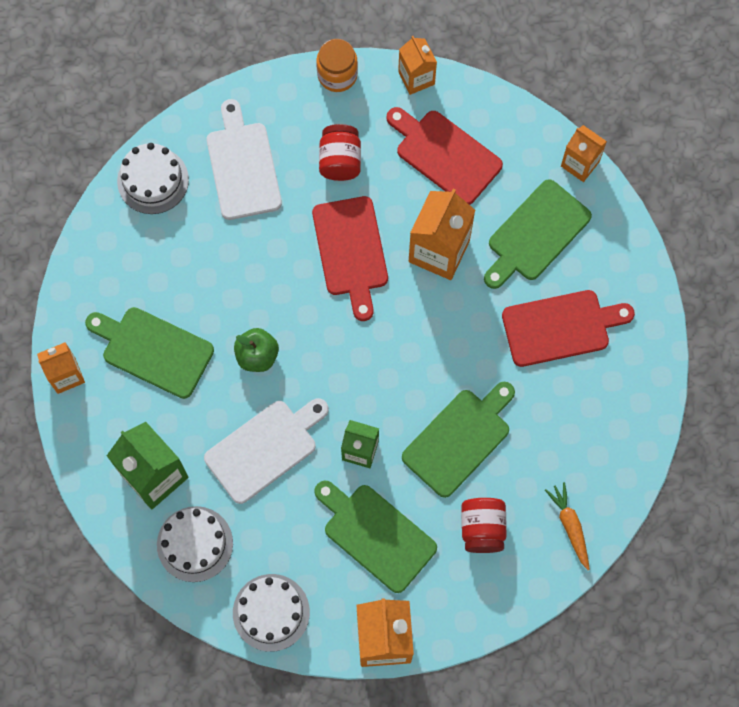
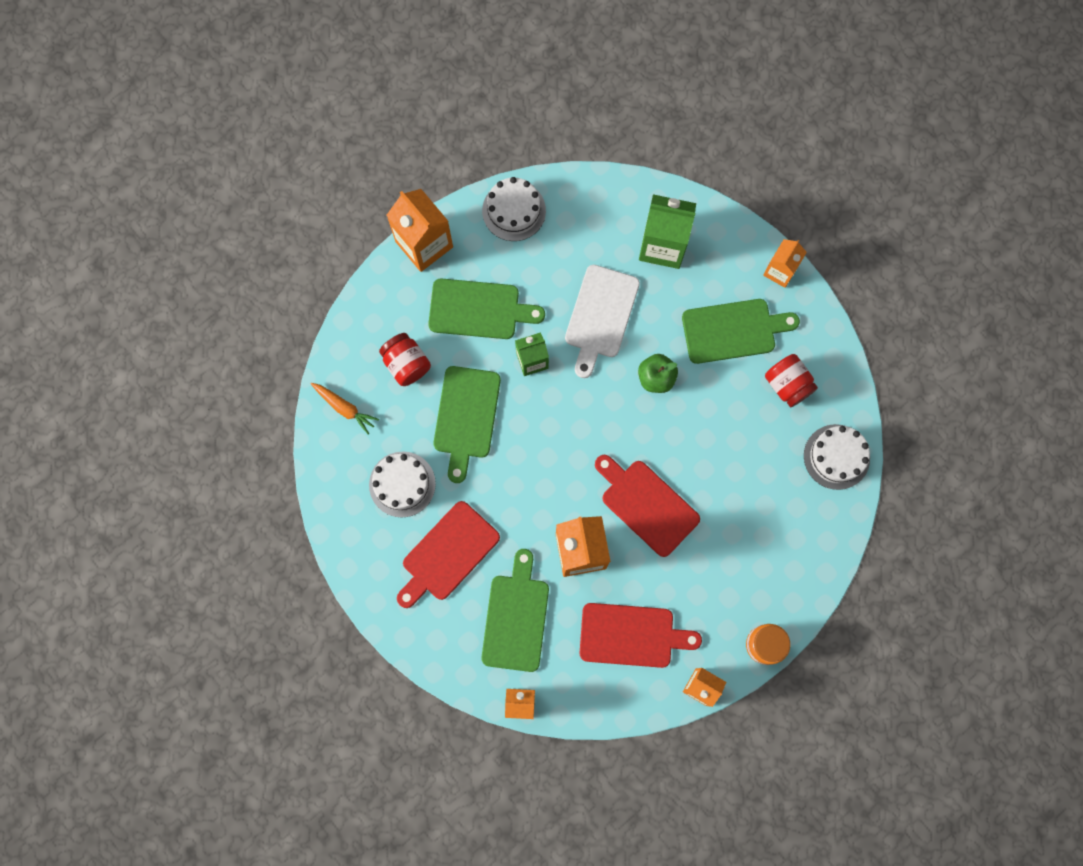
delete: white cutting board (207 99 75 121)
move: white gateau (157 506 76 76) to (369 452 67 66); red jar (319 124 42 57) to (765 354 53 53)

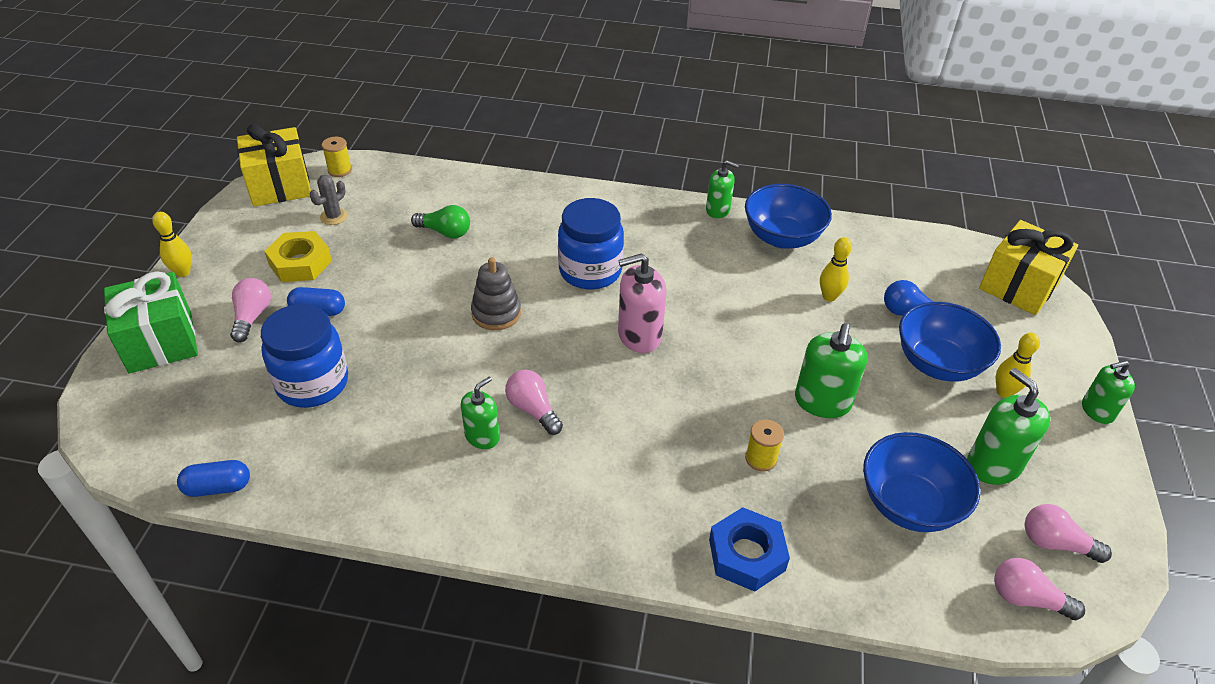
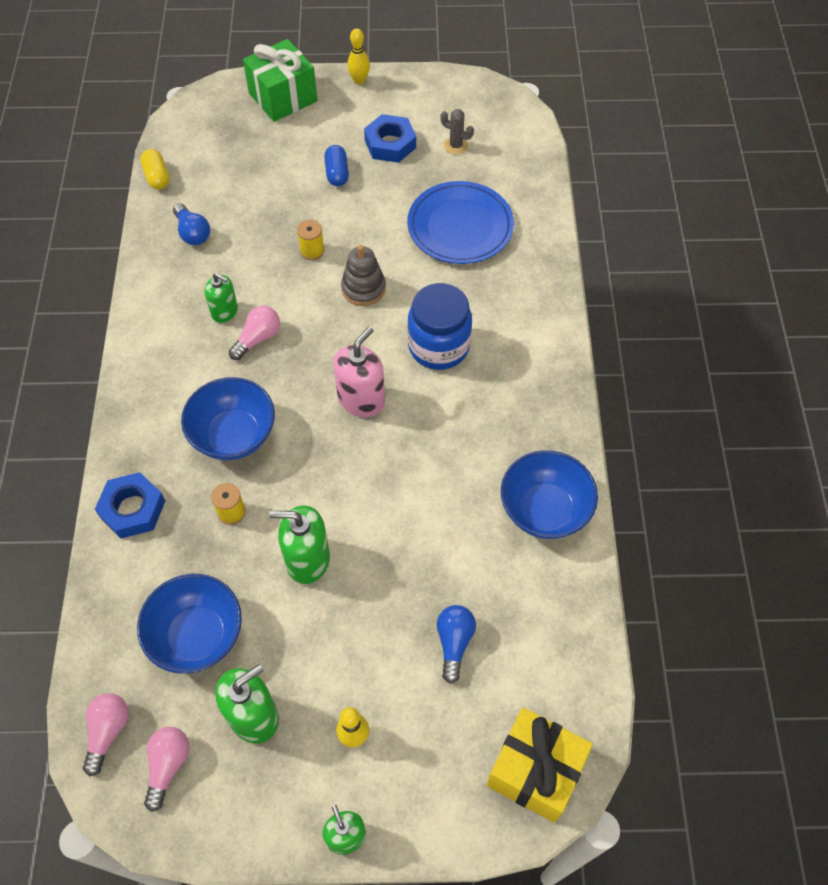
delete: rosy light bulb (230 278 41 64); yellow wrapped gift (237 124 74 83); cobalt jar (261 304 87 104); emerald soap pump (706 160 33 58); yellow bowling pin (820 237 32 64)
insert: cobalt light bulb (173 203 37 42)
move: yellow spool (322 137 30 40) to (297 220 28 40); cobalt serving bowl (899 302 102 80) to (181 377 94 83)
replace: emerald light bulb (411 205 59 33) to cobalt plate (407 181 107 83)
recolor: cobalt pill (177 460 73 37) to yellow pill (140 149 29 40); yellow hex nut (264 231 68 51) to cobalt hex nut (364 114 52 49)
rotate: rosy soap pump (618 253 48 100) = (333 326 52 91) 60 degrees clockwise

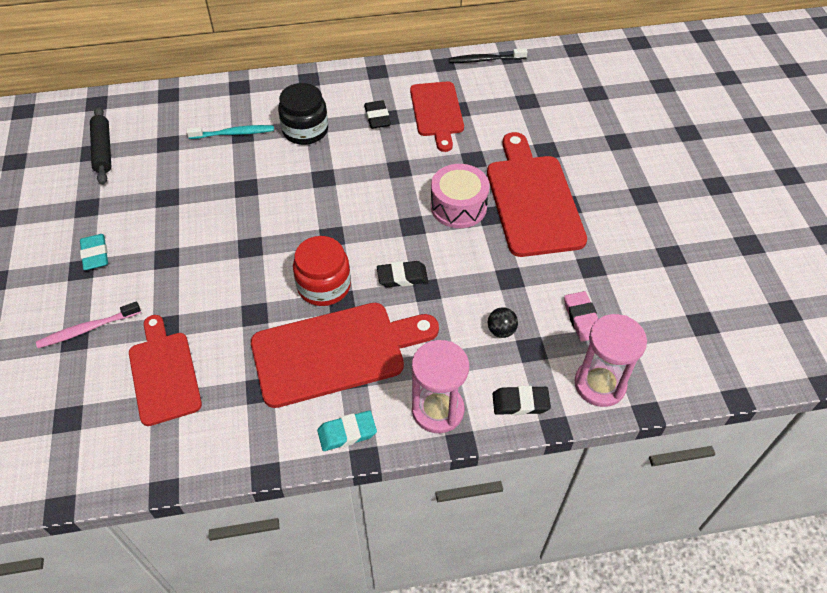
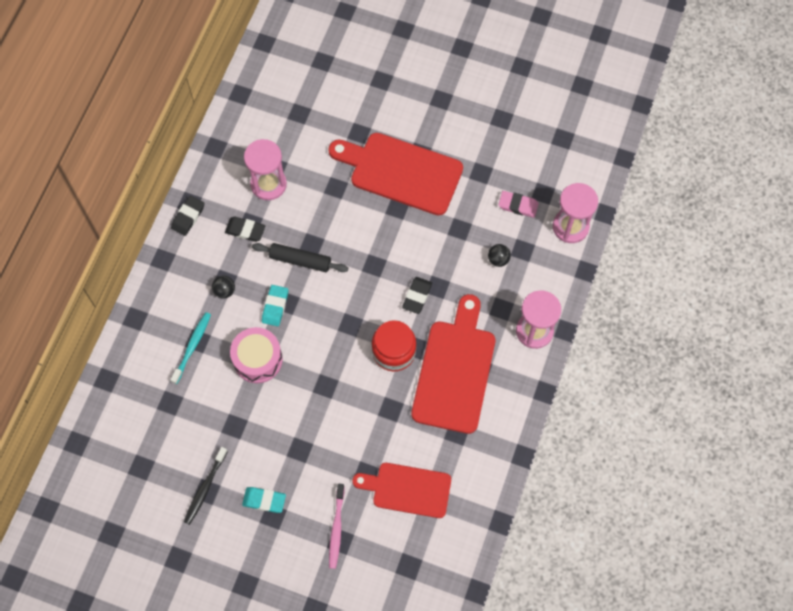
move: ebony rolling pin (90 106 21 79) to (252 243 96 29); turquoise pencil eraser (317 411 60 40) to (262 285 26 41); rosy snare drum (431 164 59 64) to (230 327 53 56); ebony toothbrush (449 48 78 15) to (184 447 44 78); ebony pencil eraser (493 386 58 29) to (171 196 34 40)
replace: ebony jar (278 83 50 62) to ebony ball (212 276 23 22); red cutting board (410 81 54 71) to rosy sand timer (244 139 43 61)

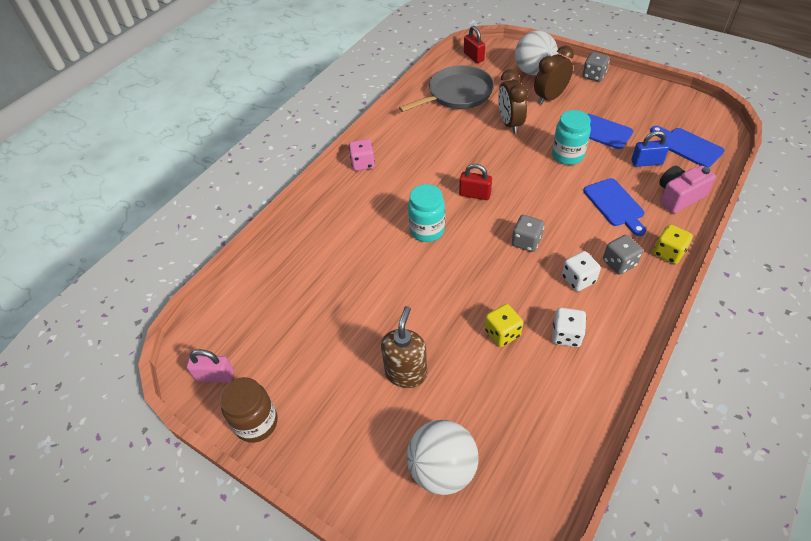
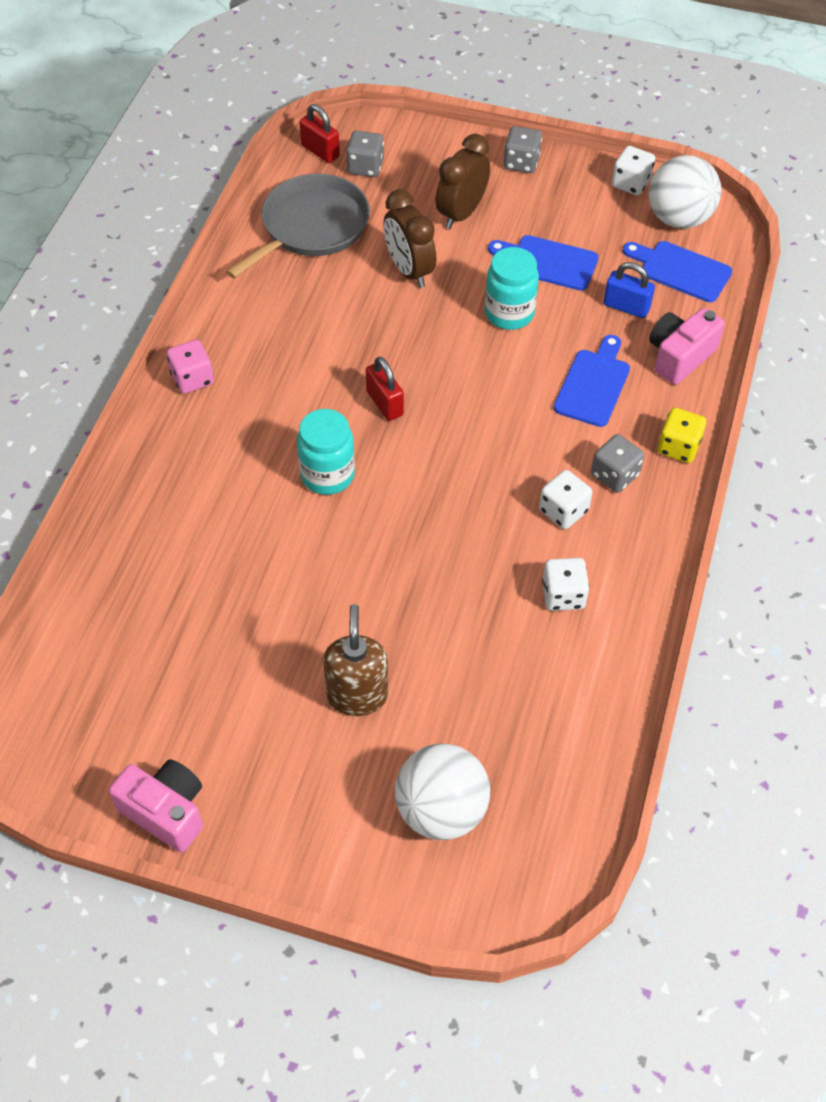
delete: rosy padlock (187 349 47 34); yellow die (485 304 38 43)
insert: white die (612 146 43 49)
move: grey die (512 215 32 37) to (346 131 38 46); white ball (515 31 43 44) to (649 155 72 74)
replace: dark brown jar (220 377 58 66) to rosy compact camera (109 759 94 93)
rotate: red padlock (459 164 33 36) = (366 356 38 65) 60 degrees clockwise; cobalt cutting board (583 178 63 58) = (554 335 76 92) 120 degrees counterclockwise; cobalt padlock (631 131 38 36) = (604 262 51 56) 45 degrees clockwise

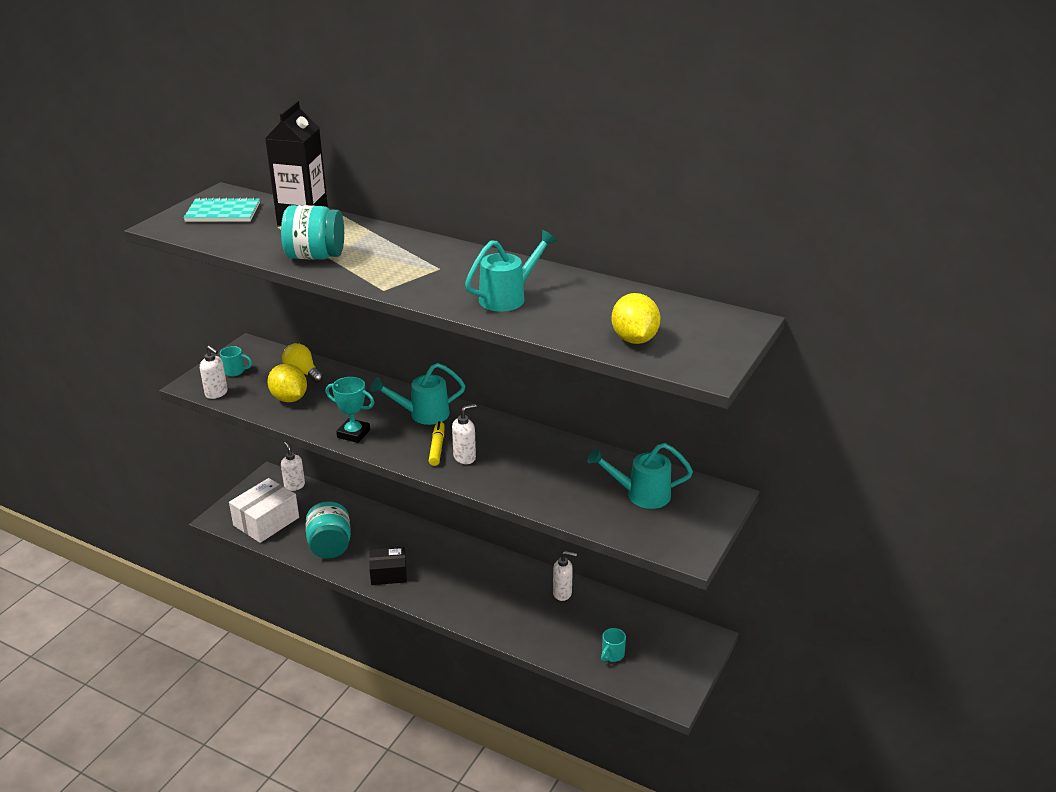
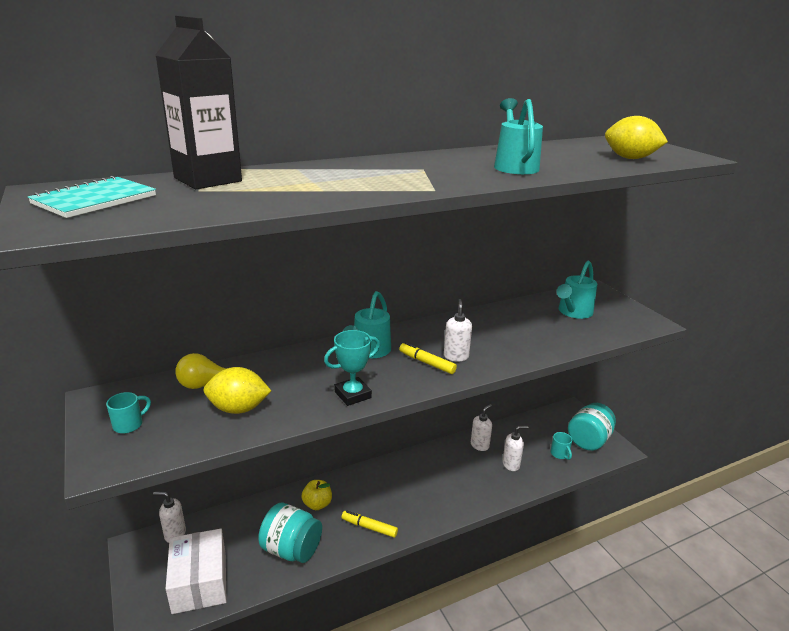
insert: yellow apple (302 480 30 30)
move: white soap pump (200 346 28 53) to (502 426 26 45); turquoise jar (281 205 63 55) to (568 403 48 48)
replace: ebony package (369 547 38 38) to yellow felt pen (341 511 57 27)

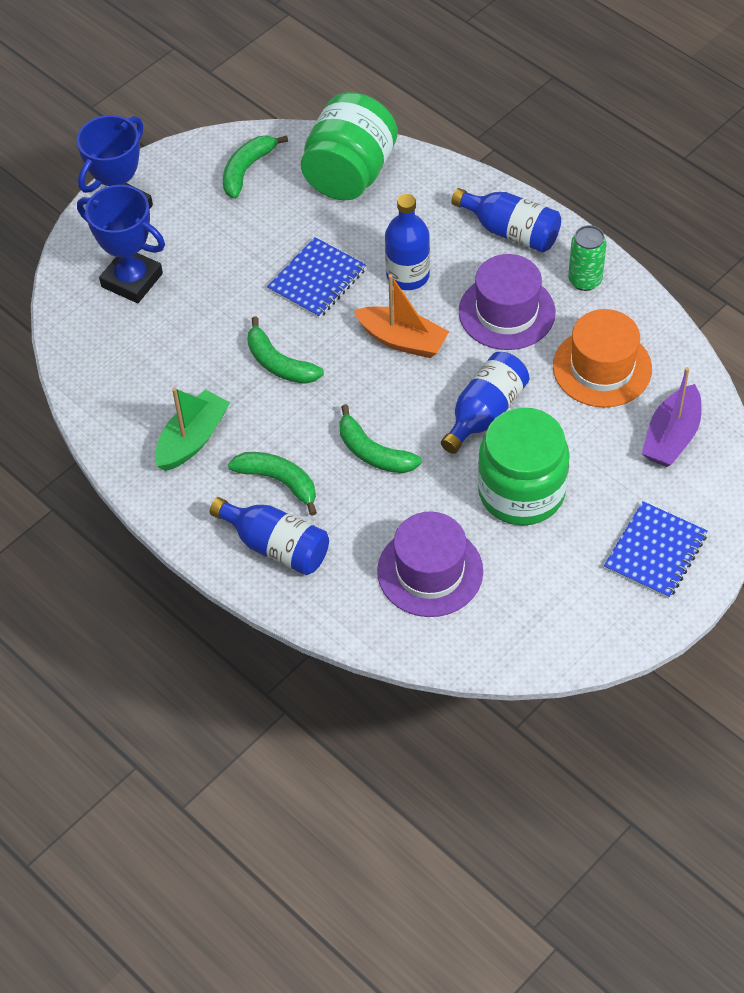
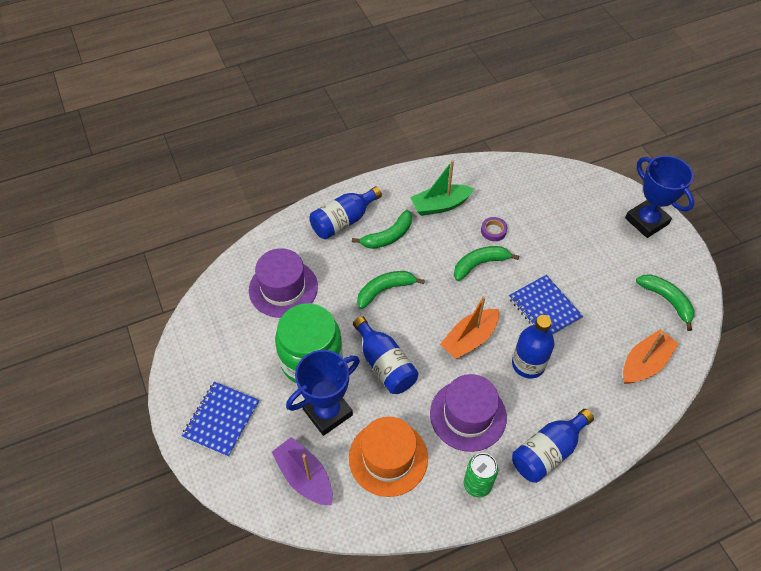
insert: purple roll of tape (481 217 26 24)
move: cobalt trophy (77 185 88 118) to (286 350 74 86)
replace: emerald jar (301 92 97 109) to orange sailboat (623 329 56 55)
rotate: emerald sailboat (155 388 75 83) = (410 160 64 56) 105 degrees clockwise; cobalt notebook (604 501 104 98) = (182 382 78 75) 60 degrees clockwise

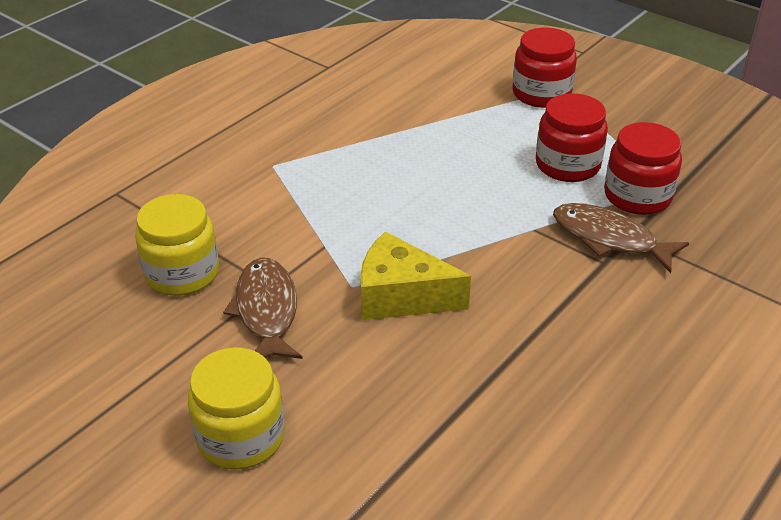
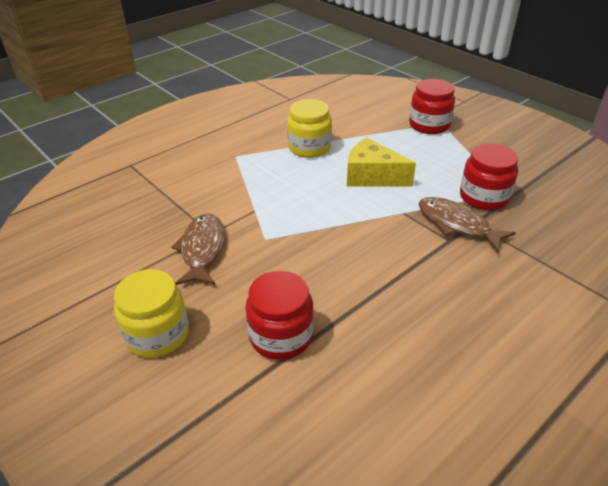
move: yellow jar (135 194 84 102) to (287 99 45 59); yellow piece of cheese (360 231 111 89) to (347 137 69 50); red jar (536 93 72 89) to (246 271 68 89)

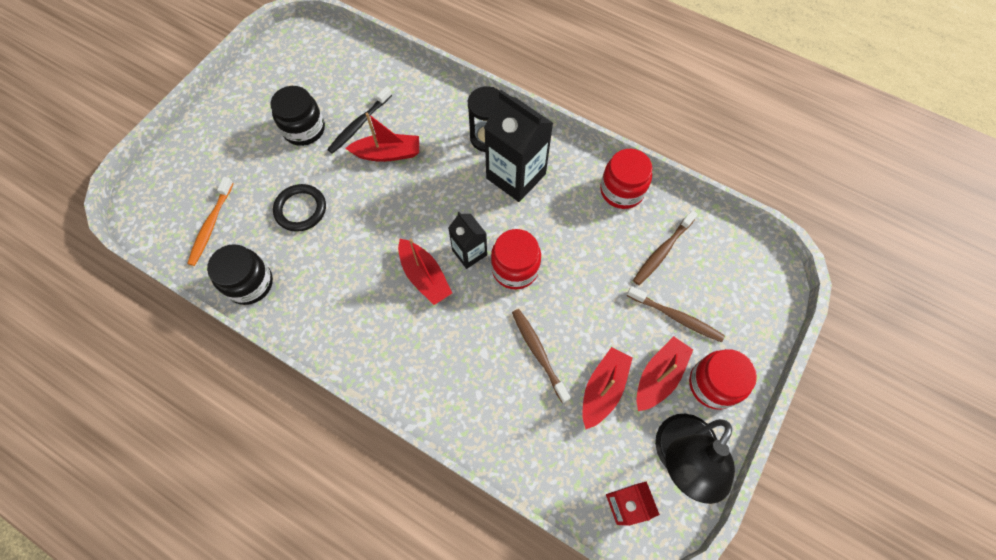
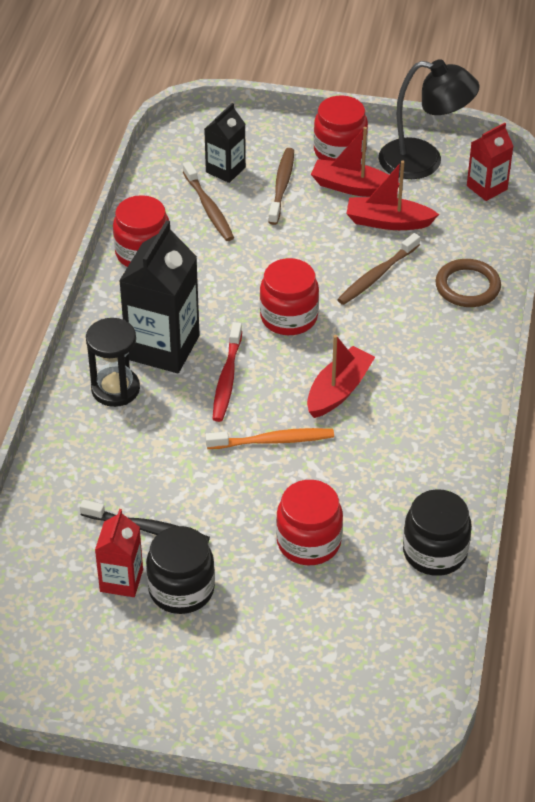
delete: red sailboat (345 113 74 49)
insert: red juice carton (95 509 48 88); red toothbrush (213 322 29 100); dark brown torus (435 259 66 48)
move: orange toothbrush (187 177 47 89) to (205 428 129 21); ebony juice carton (448 212 39 57) to (204 103 42 80)
replace: ebony torus (273 184 53 48) to red jar (276 480 67 85)
rotate: dark brown toothbrush (633 210 65 75) = (183 162 51 79) 45 degrees clockwise

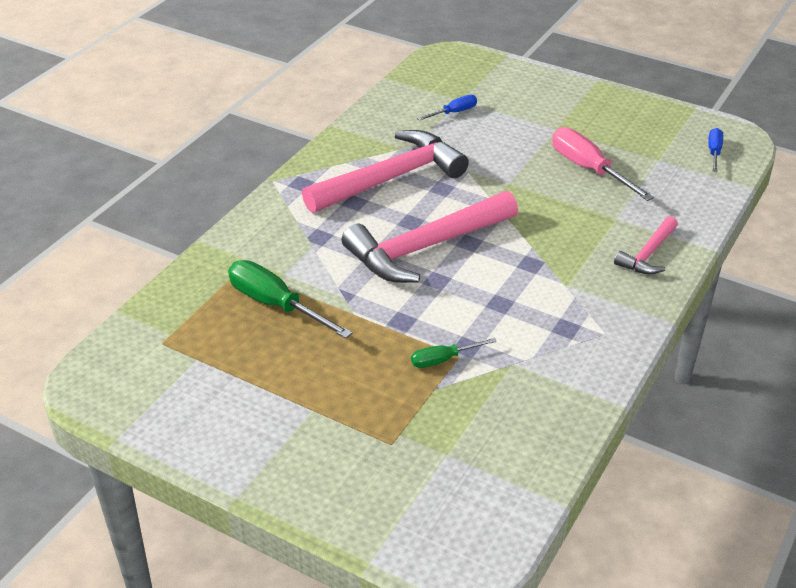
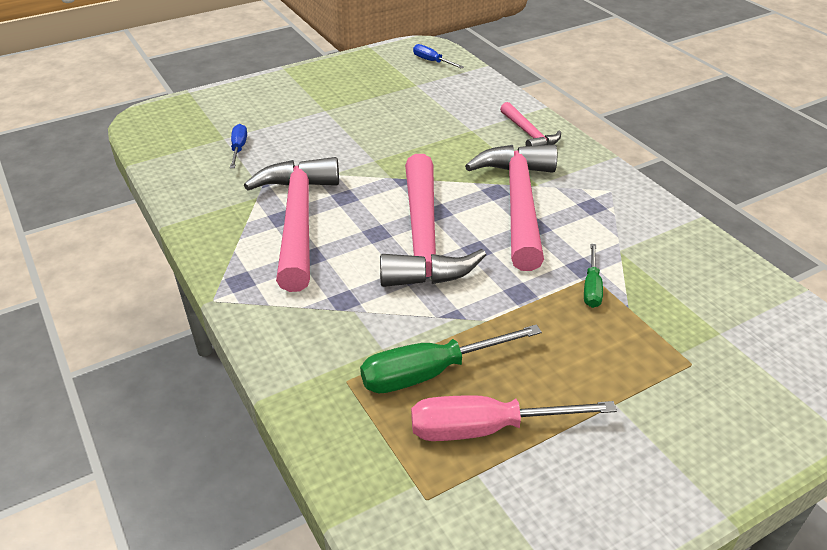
insert: rosy hammer (465 145 92 126)
move: rosy hand screwdriver (552 127 102 74) to (411 395 206 46)

